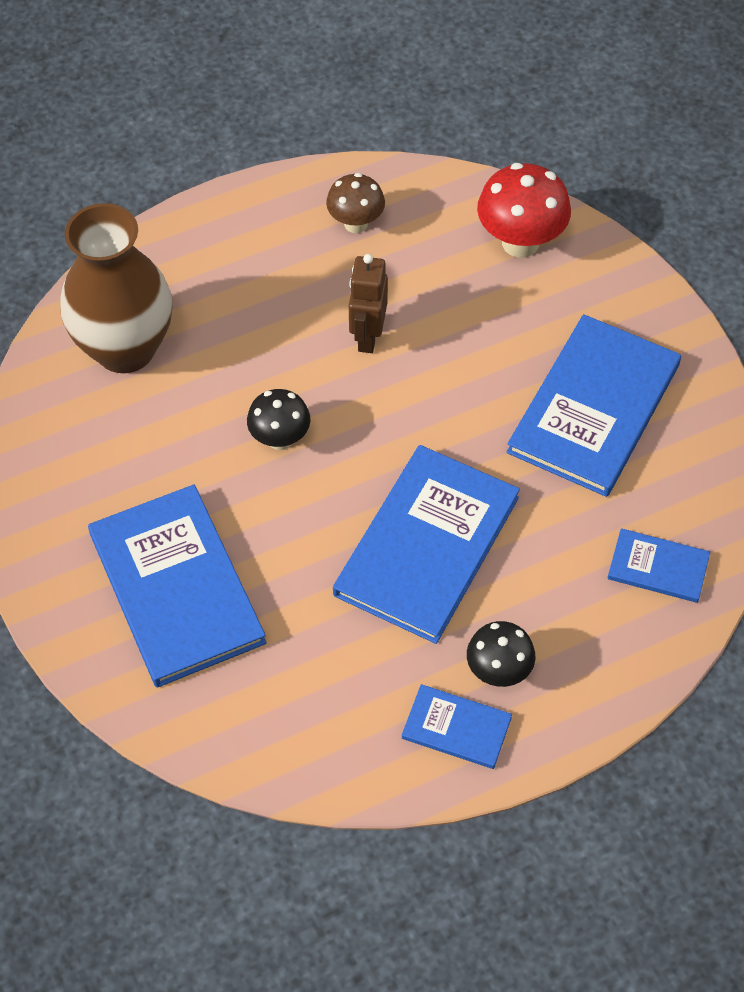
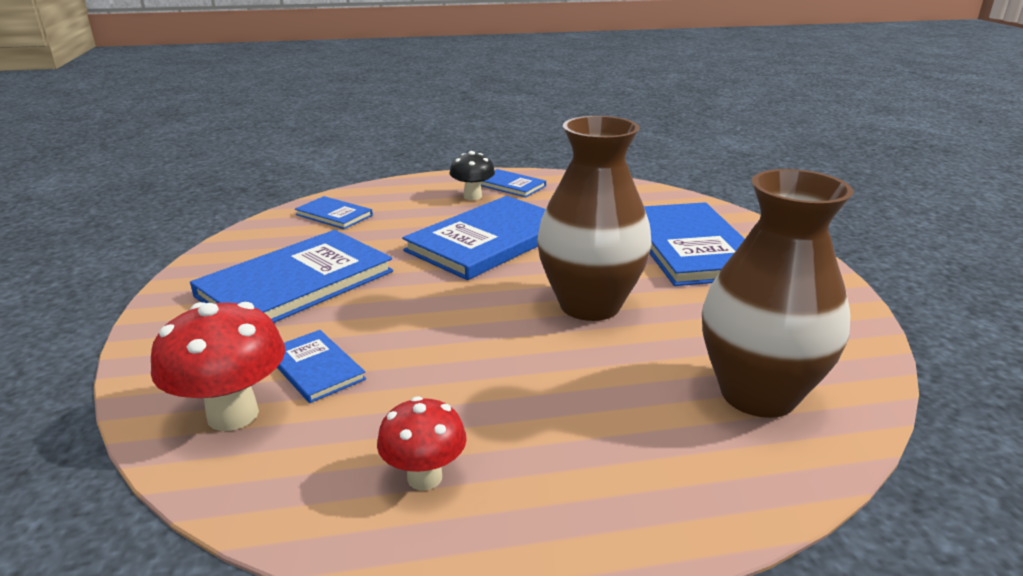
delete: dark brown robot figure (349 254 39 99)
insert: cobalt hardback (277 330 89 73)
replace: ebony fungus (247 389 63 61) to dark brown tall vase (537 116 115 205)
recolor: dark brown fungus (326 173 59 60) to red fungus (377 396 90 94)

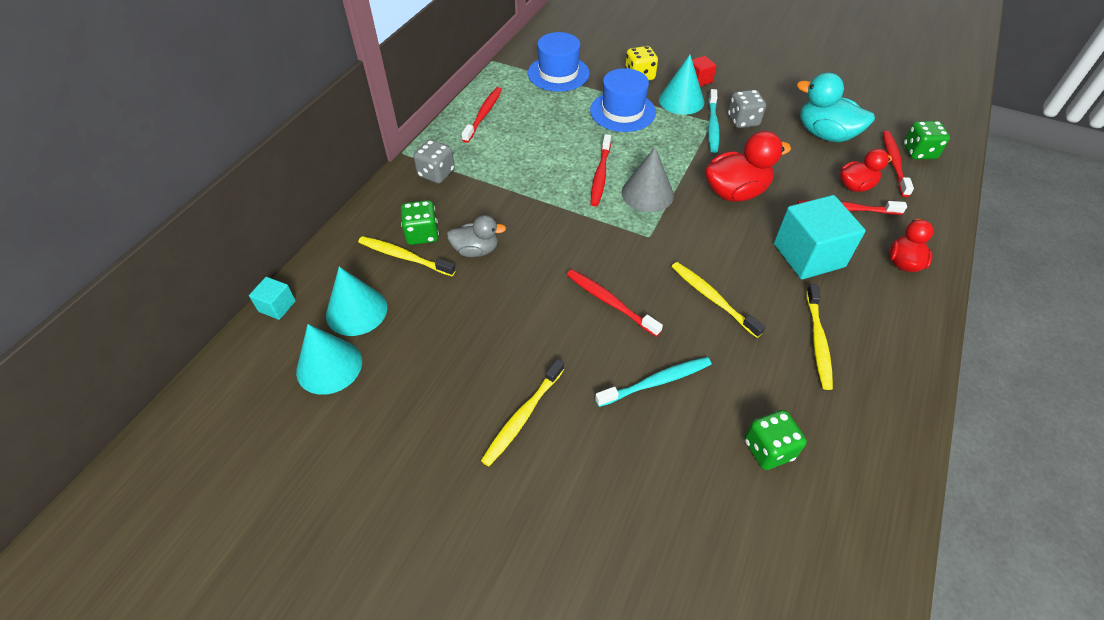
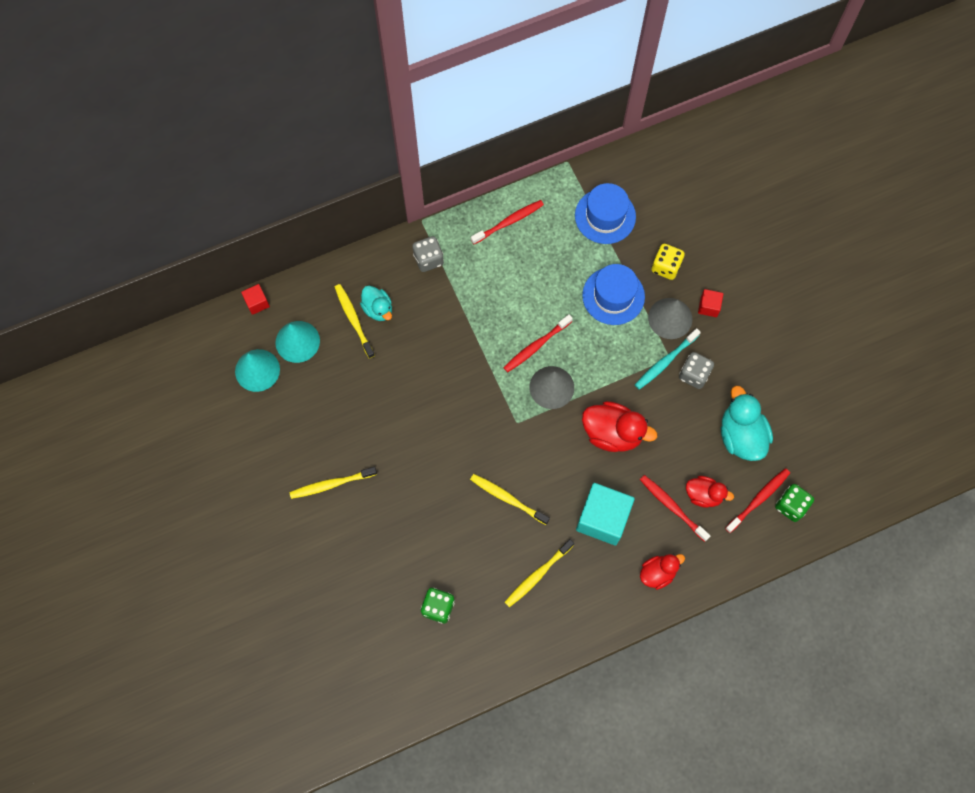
delete: grey rubber duck (447 215 59 42); red toothbrush (567 269 96 68); turquoise toothbrush (595 357 116 50)
replace: emerald die (401 200 38 45) to turquoise rubber duck (360 286 32 35)
recolor: turquoise solid cube (249 277 47 43) to red solid cube (241 284 29 31); turquoise cone shape (659 55 45 60) to grey cone shape (648 298 44 41)
rotate: yellow toothbrush (672 262 93 76) = (470 474 80 51) 60 degrees counterclockwise

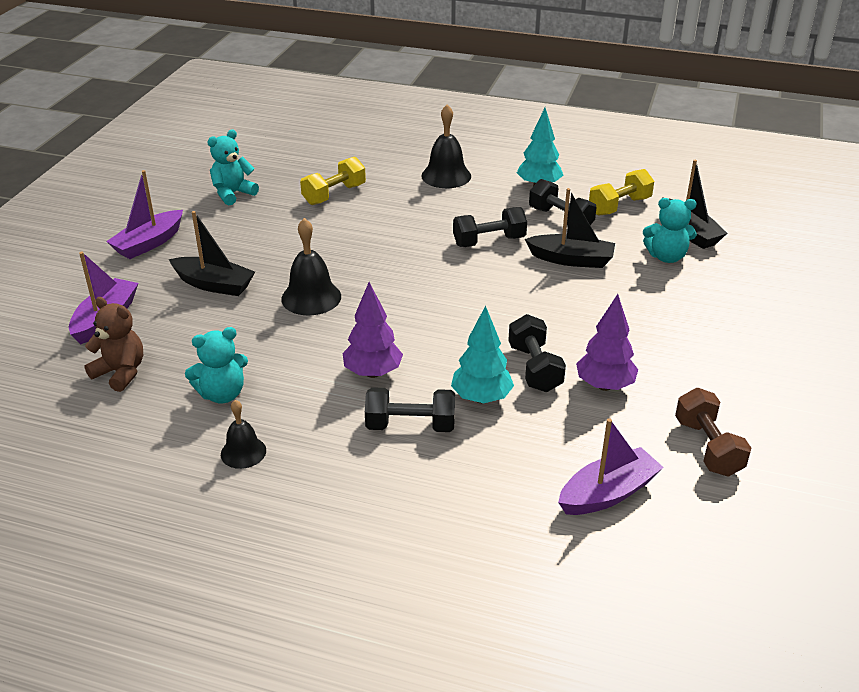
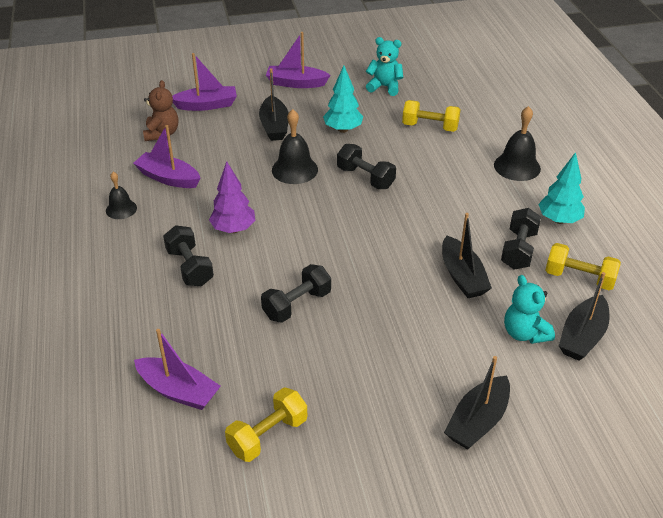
delete: purple tree (576 294 62 97)
insert: ebony sailboat (444 356 66 93)
move: turquoise tree (451 306 63 97) to (323 65 40 68); ebony hand weight (453 207 74 40) to (337 144 59 45)
replace: turquoise teddy bear (185 327 63 76) to purple sailboat (133 125 67 63)
recolor: dark brown hand weight (675 388 76 89) to yellow hand weight (225 387 82 75)

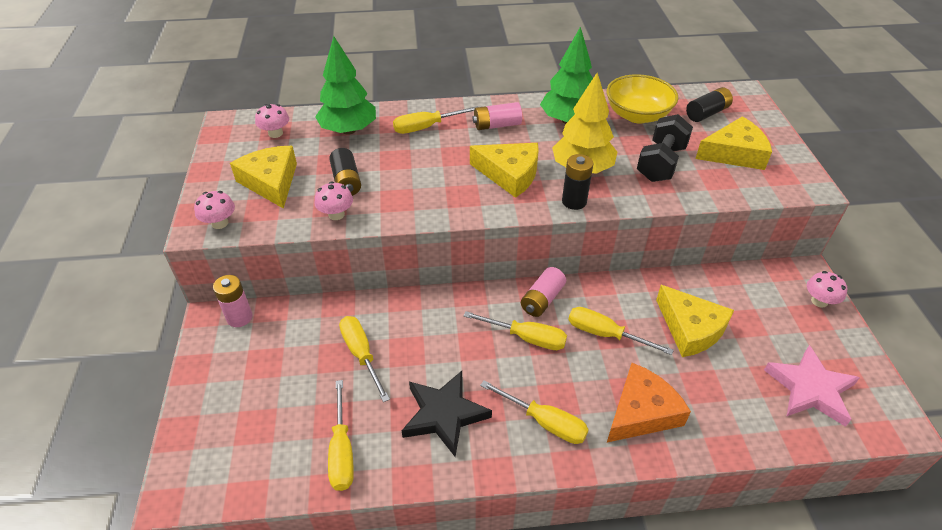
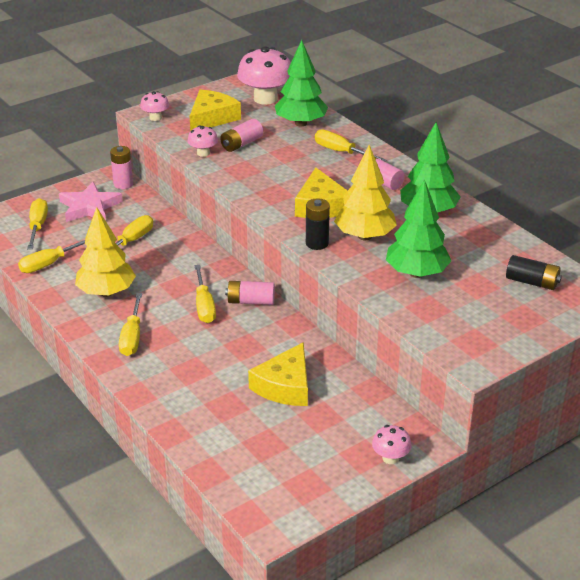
delete: yellow serving bowl (606 74 72 49); orange piece of cheese (607 363 84 79); yellow piece of cheese (695 116 77 54)
move: yellow hand screwdriver (568 307 106 48) to (27 198 21 51); rosy five-pointed star (764 345 96 82) to (59 182 64 40)
replace: ebony five-pointed star (402 371 90 86) to yellow tree (75 207 61 90); ebony hand weight (637 114 56 68) to emerald tree (386 179 65 99)
recolor: ebony AA battery (329 148 32 48) to rosy AA battery (220 119 43 33)
resize: rosy fungus (255 104 34 34) = (237 46 54 59) x1.98

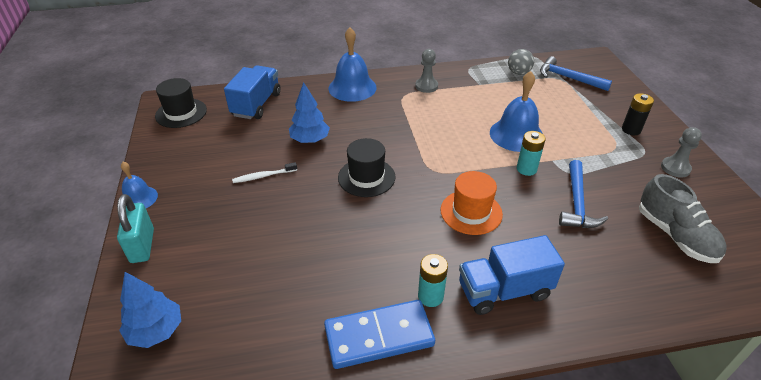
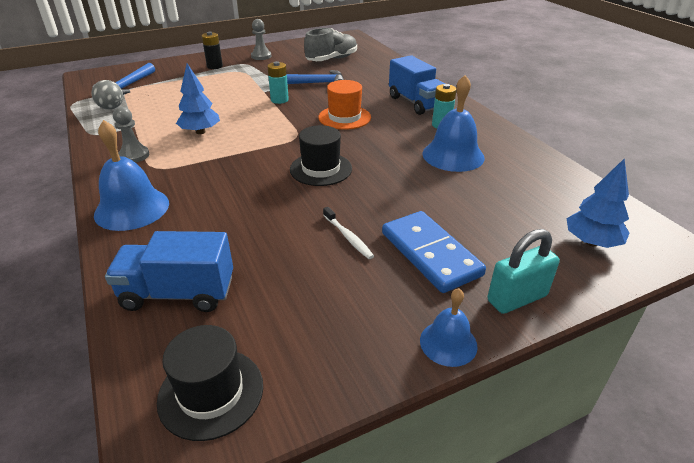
move: cobalt tree (289 82 41 61) to (176 63 44 71); cobalt domino (324 300 111 69) to (382 211 104 82); cobalt school bell (490 71 53 81) to (422 75 63 97)

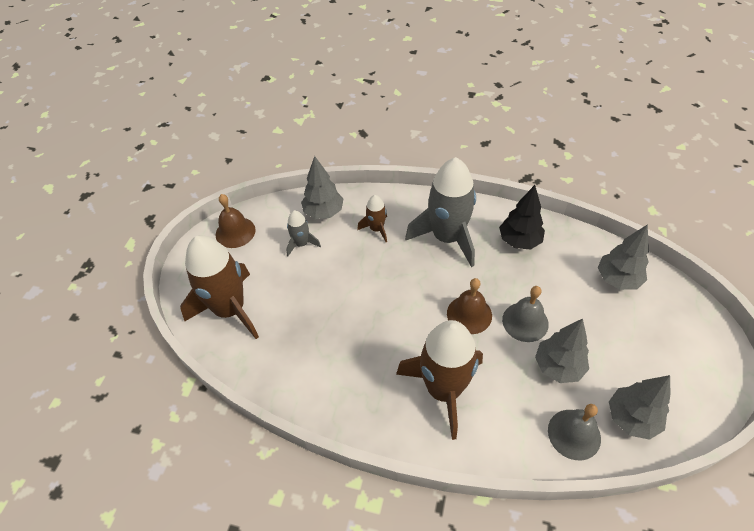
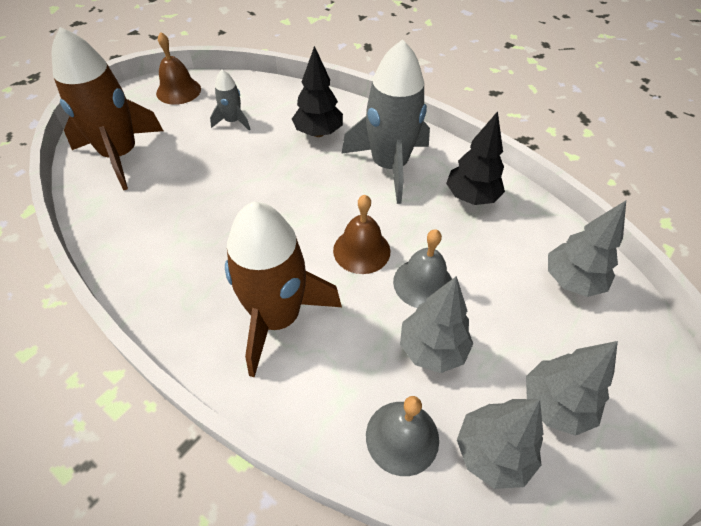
move: grey tree (301 156 42 63) to (526 341 92 95)
replace: dark brown spaceship (357 195 30 47) to ebony tree (292 46 51 91)

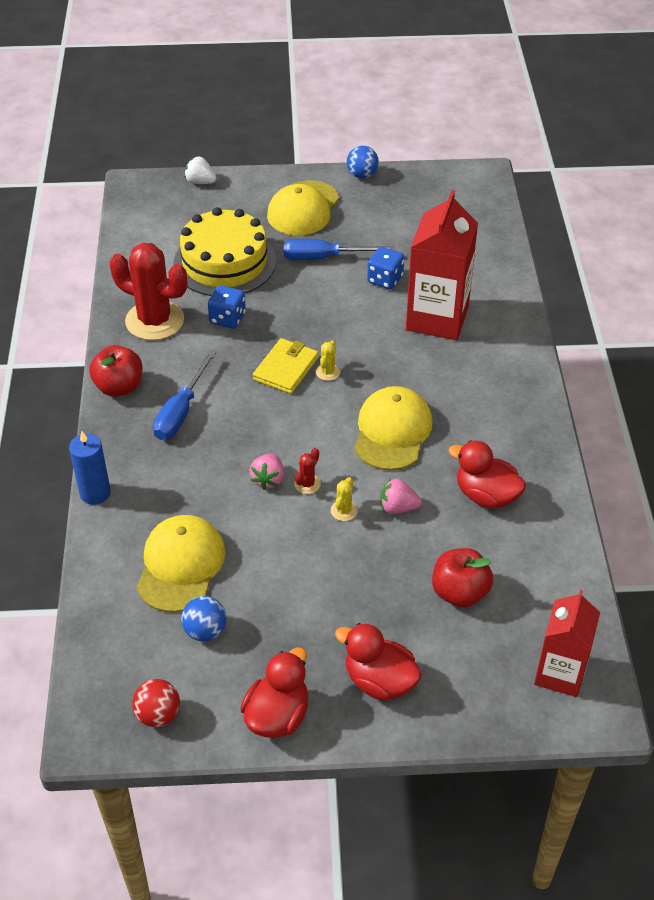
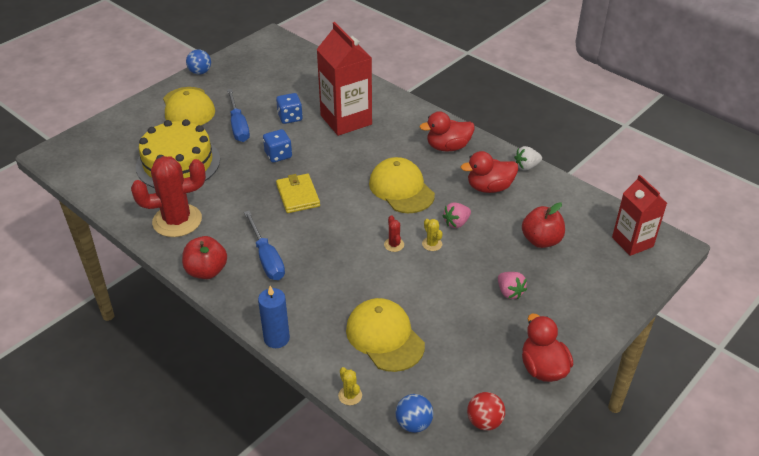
move: cobalt ball (181 596 46 45) to (395 394 38 39); white berry (184 156 33 28) to (514 146 28 25); cobalt die (208 285 38 44) to (263 129 29 34); rosy berry (250 454 34 36) to (498 272 29 27); yellow saguaro cactus (316 341 24 40) to (338 367 24 38); red rubber duck (335 623 87 78) to (419 111 56 40)
rotate: cobalt hand screwdriver (284 239 111 21) = (227 89 23 53) 60 degrees counterclockwise

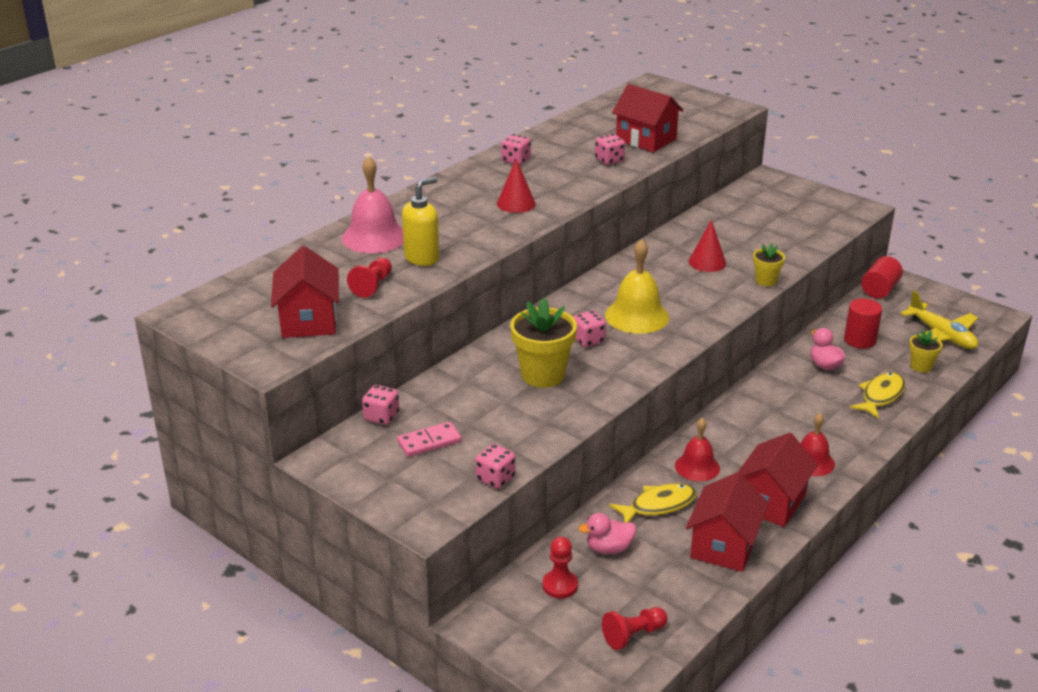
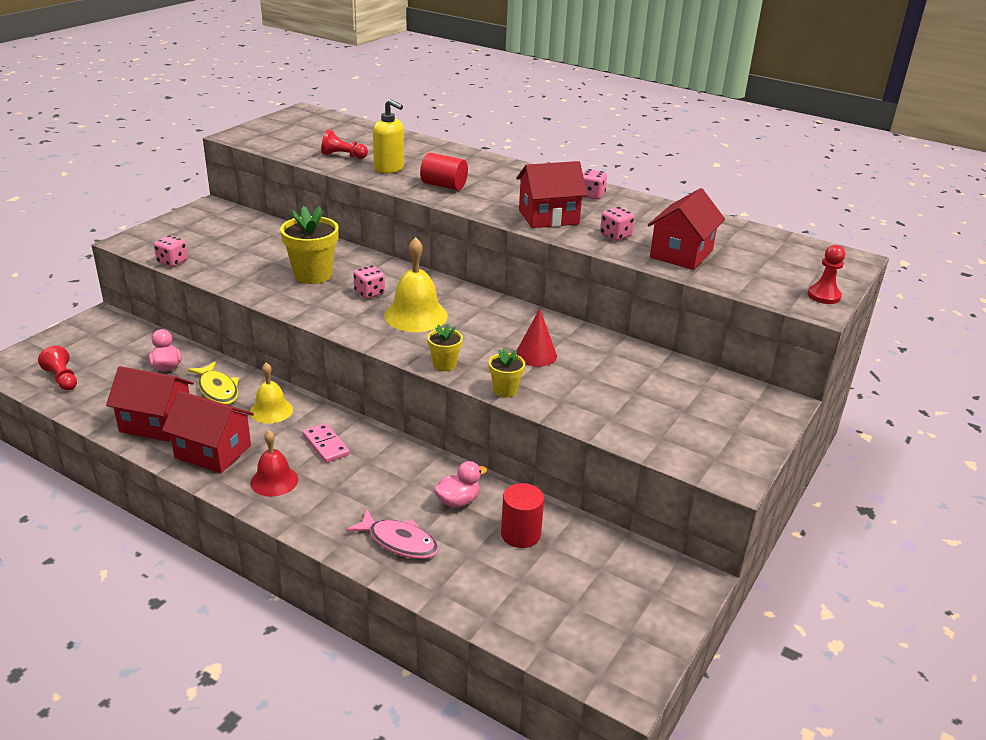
delete: rosy school bell (342 156 61 97); rosy die (362 385 37 40); red cone shape (497 159 39 54); yellow plane (900 290 78 59)
move: red cottage (271 246 68 92) to (516 161 71 67); rosy domino (397 422 65 35) to (303 423 47 40); red chess pawn (542 537 36 62) to (807 245 38 59); red solid cylinder (861 256 42 43) to (420 153 48 37); yellow flower pot (909 330 34 43) to (427 324 36 47)
recolor: red school bell (675 418 45 63) to yellow school bell (250 363 43 61); yellow fish figure (850 372 55 47) to rosy fish figure (346 510 93 49)

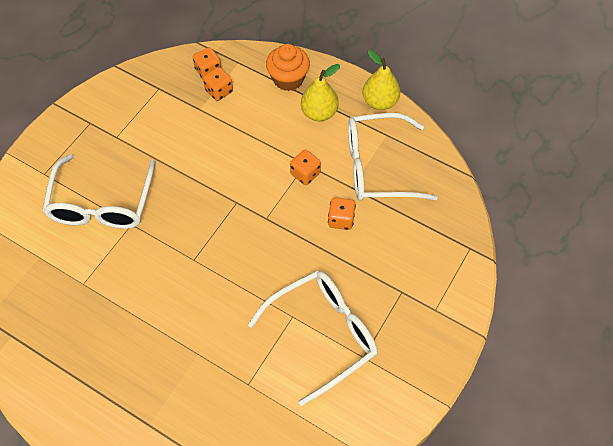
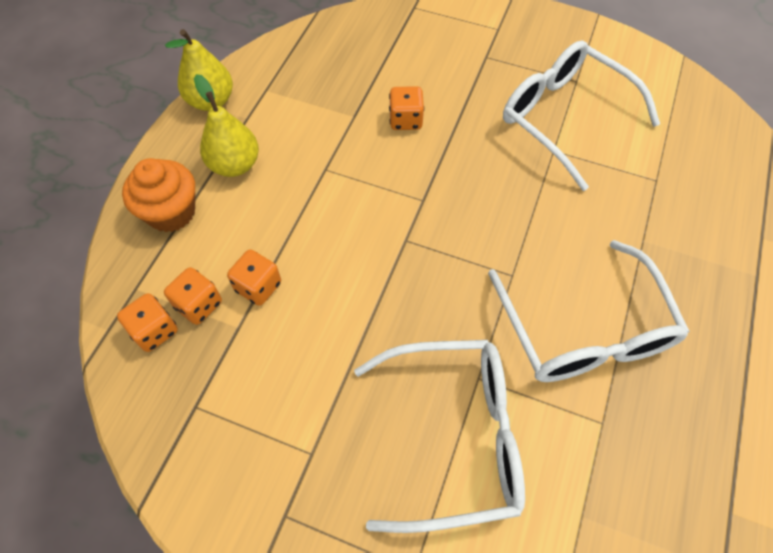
move: orange die (290 150 31 35) to (227 249 54 57); white glasses (348 113 90 88) to (488 240 202 142)

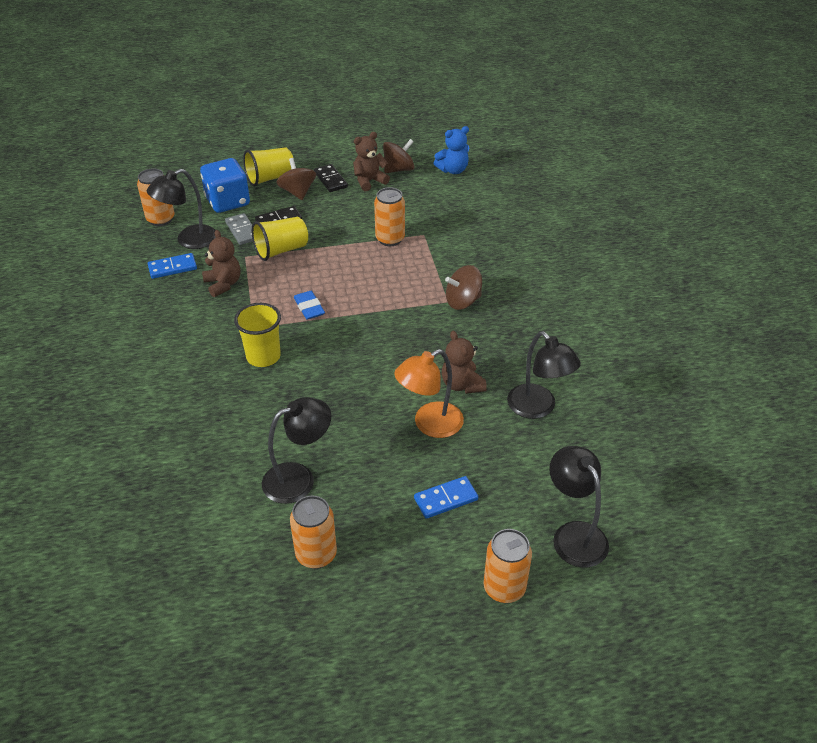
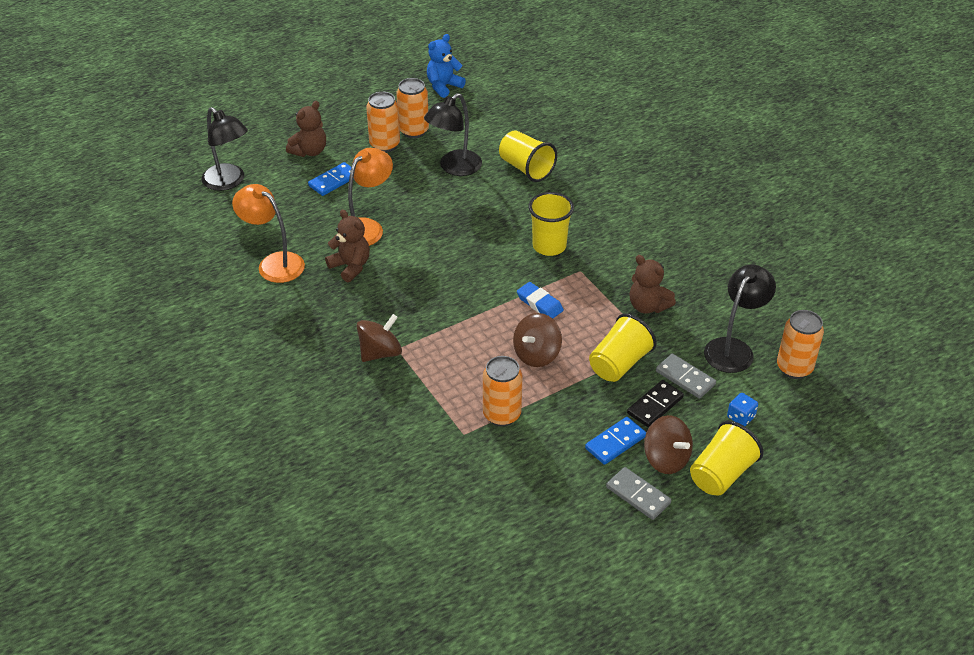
insert: yellow cup (499 131 58 51)
move: cobalt domino (148 253 49 26) to (585 417 61 48); dark brown teddy bear (353 132 37 59) to (286 101 40 56); dark brown spinning top (383 139 31 34) to (513 313 49 54); cobalt teddy bear (434 126 35 48) to (427 34 39 64); orange soda can (483 529 49 74) to (366 92 34 60)
recolor: ebony domino (314 164 34 28) to grey domino (606 467 65 53); ebony desk lamp (507 331 74 88) to orange desk lamp (232 184 73 99)
resize: cobalt die (200 158 50 55) = (727 393 31 33) x0.43

